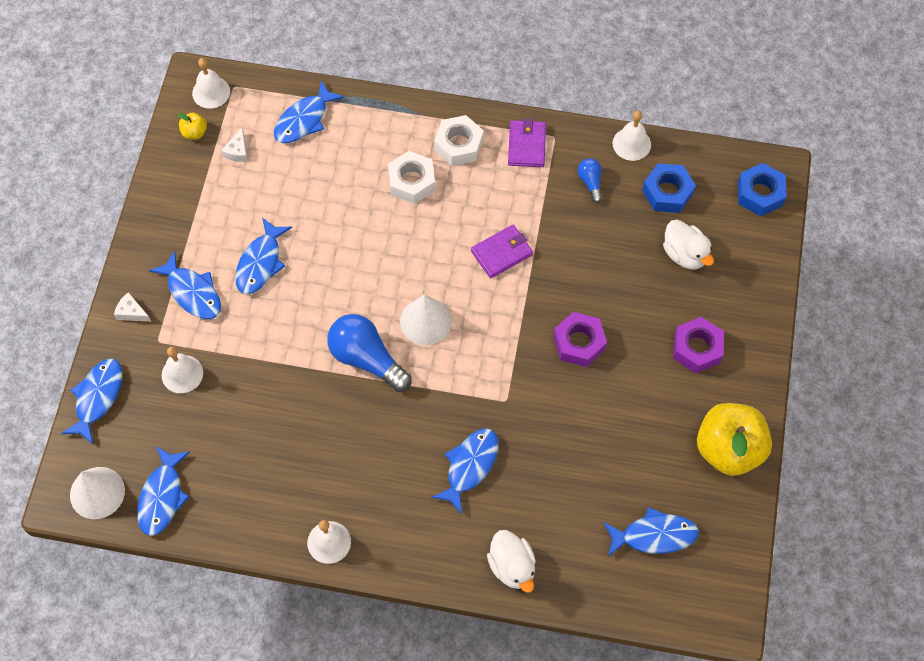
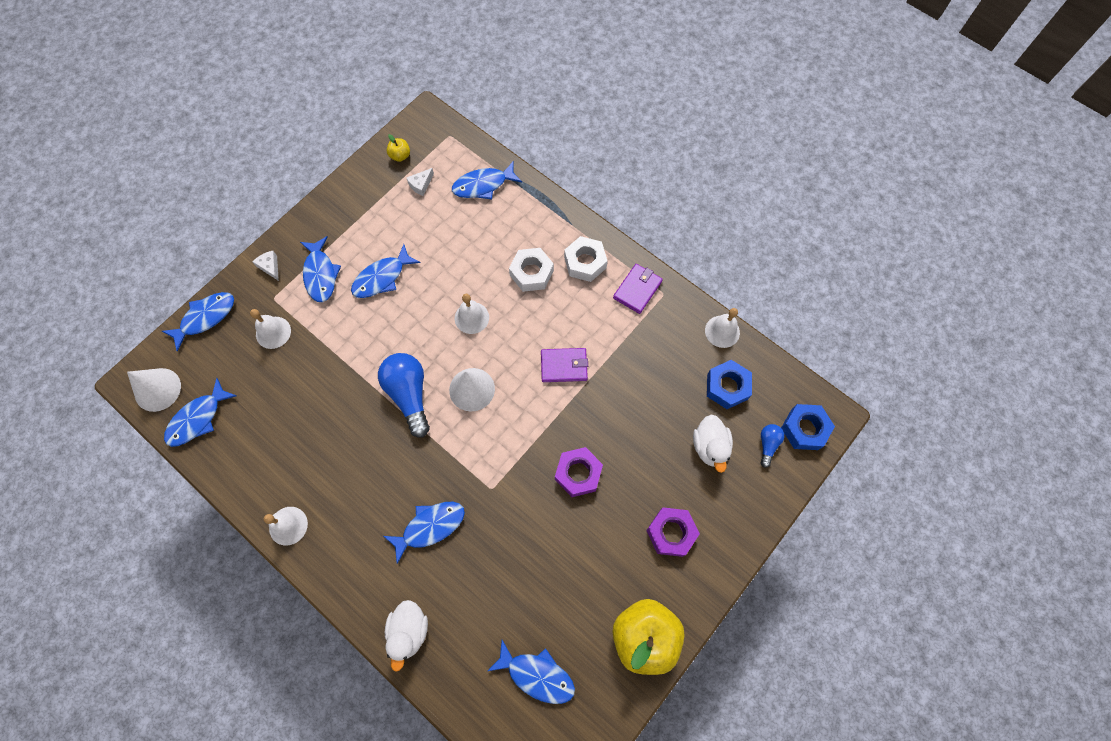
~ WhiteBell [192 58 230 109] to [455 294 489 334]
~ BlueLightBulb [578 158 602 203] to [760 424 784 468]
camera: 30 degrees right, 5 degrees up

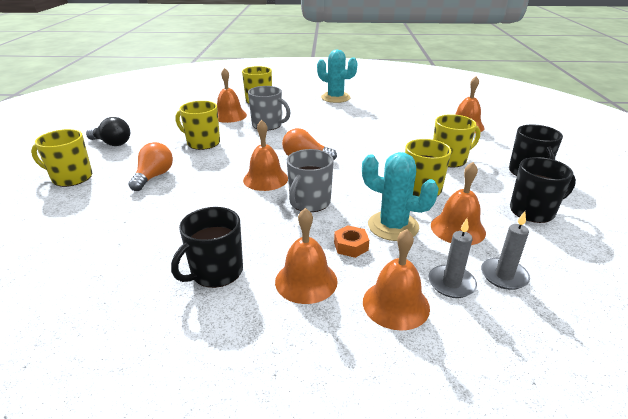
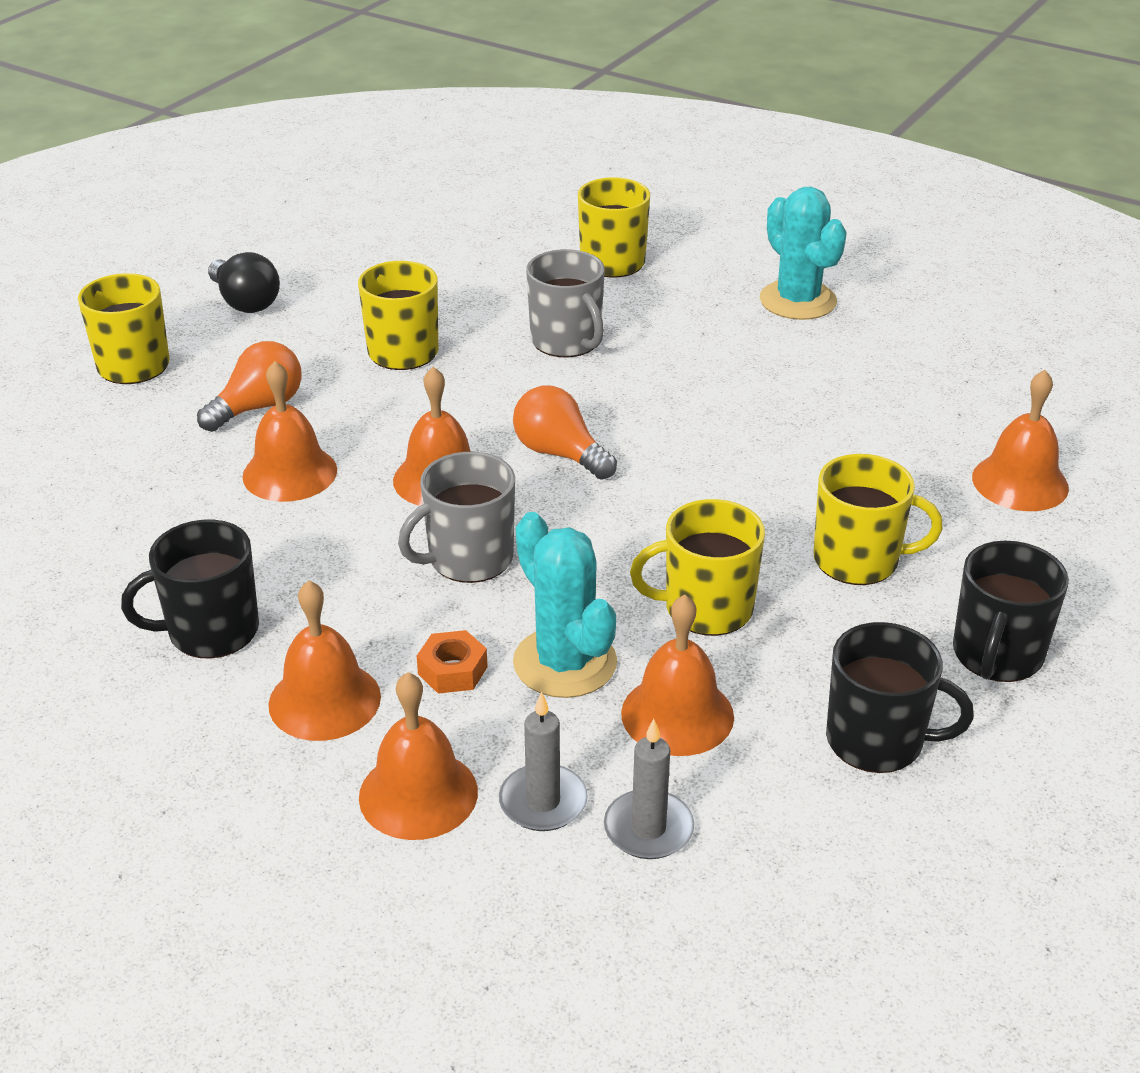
~ OrangeBell [217 68 247 123] to [242 361 337 502]
camera: 30 degrees right, 5 degrees up

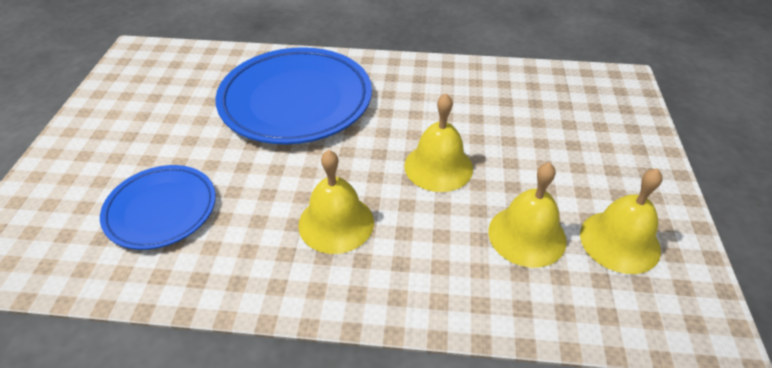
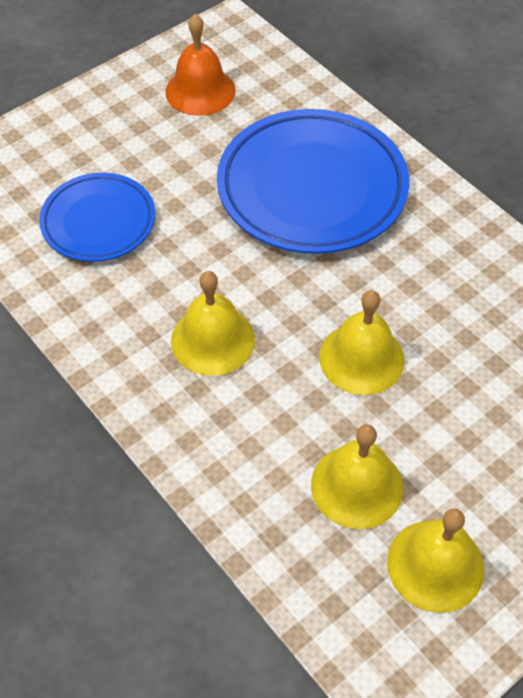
+ OrangeBell [165 14 235 116]
camera: 45 degrees right, 10 degrees up

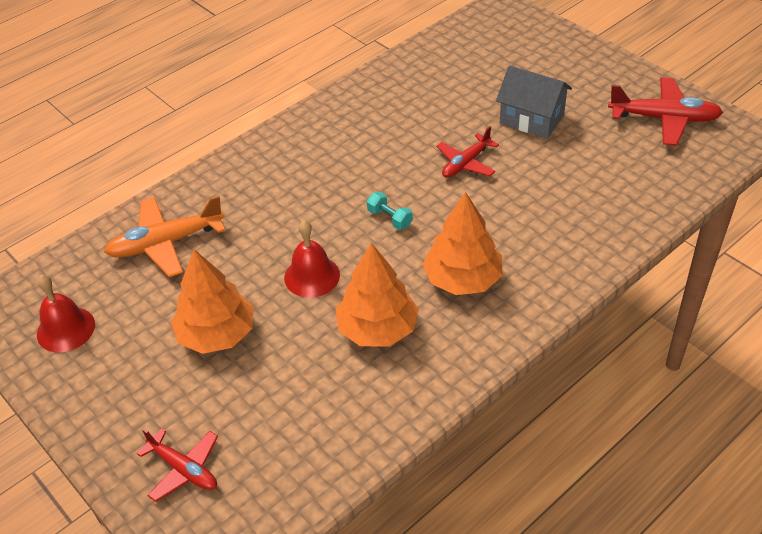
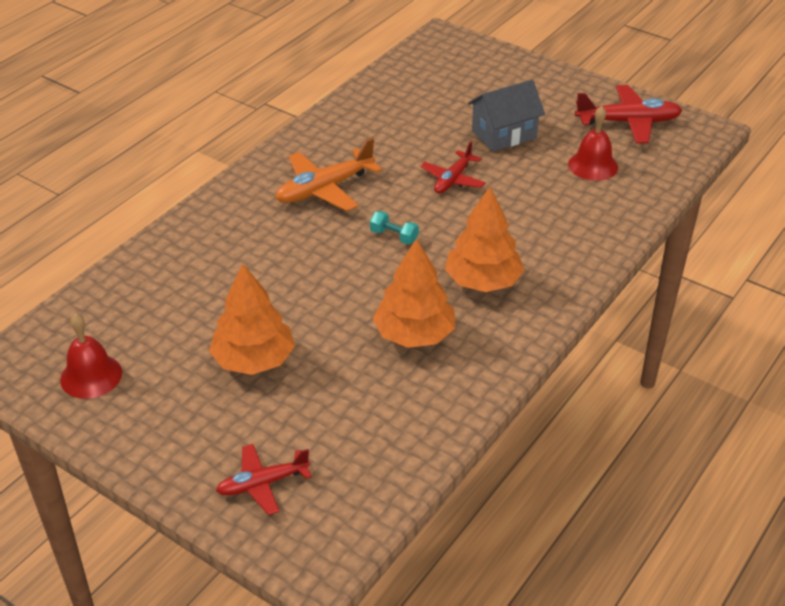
~ OrangePlane [104 195 226 277] to [275 138 382 211]
~ RedPlane [137 428 218 502] = [216 444 312 515] 135 degrees clockwise
~ RedBell [284 220 340 298] to [568 106 618 181]
~ GreyHouse [496 65 572 139] = [468 80 545 152] 45 degrees counterclockwise
camera: 15 degrees left, 5 degrees down

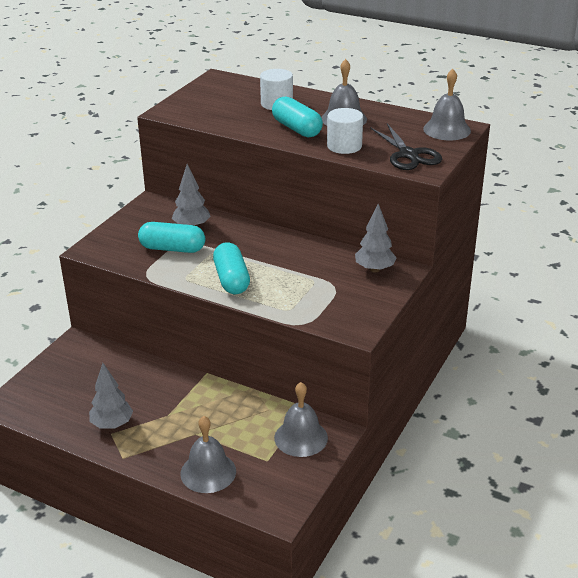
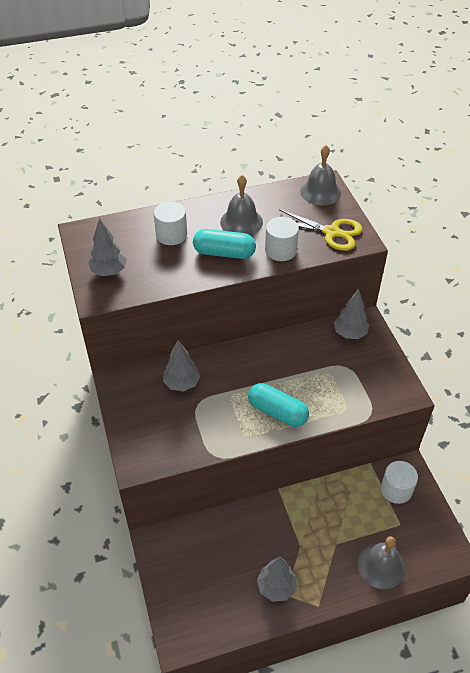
- TurquoiseCapsule [138 222 205 253]
~ GreyBell [274 382 328 457] to WhiteCylinder [381 461 418 504]
~ BlackScissors [370 123 442 170] to YellowScissors [279 209 363 251]
+ GreyTree [88 218 127 276]
camera: 45 degrees left, 15 degrees up

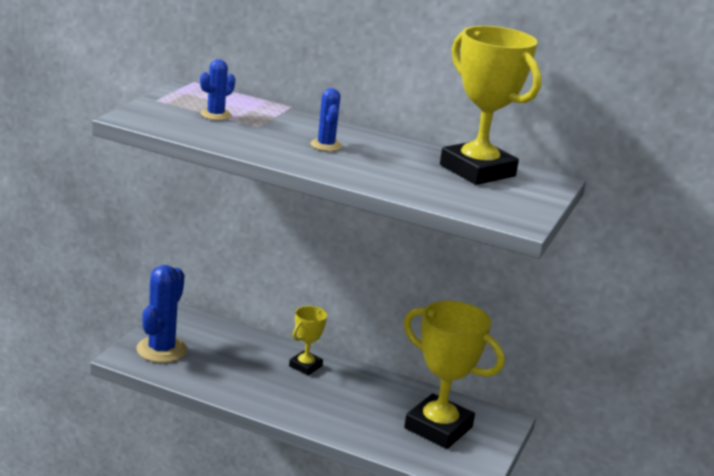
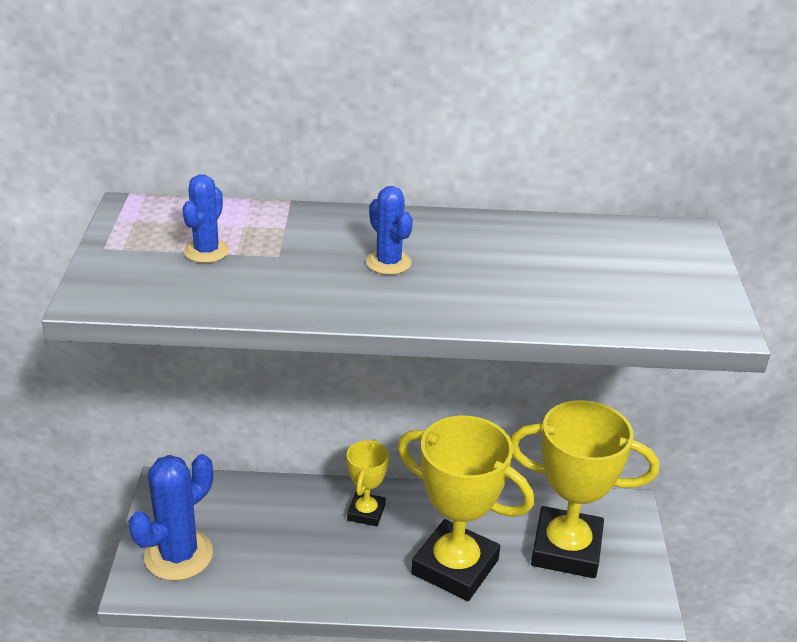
~ BlueCactus [136 265 187 363] = [129 454 213 581] 45 degrees clockwise
~ YellowTrophy [440 26 542 185] to [398 416 534 601]
camera: 20 degrees left, 10 degrees up

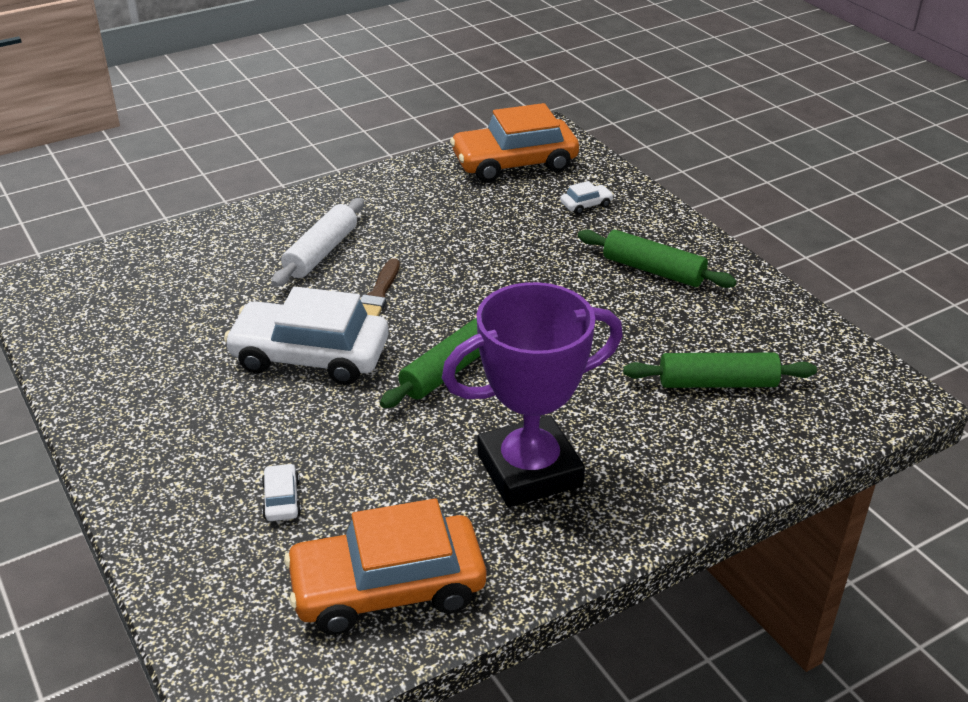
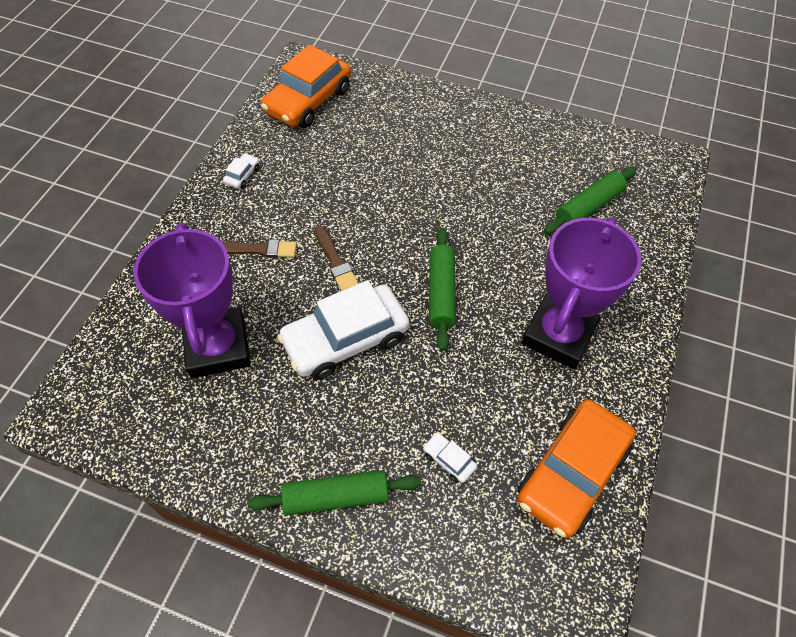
~ WhiteRollingPin [272 198 364 287] to BrownBrush [222 240 297 258]
~ WhiteCar [560 181 614 214] to [223 153 260 189]
~ GreenRollingPin [578 230 737 288] to [247 470 421 515]
+ PurpleTrophy [133 223 251 378]
camera: 40 degrees left, 20 degrees up

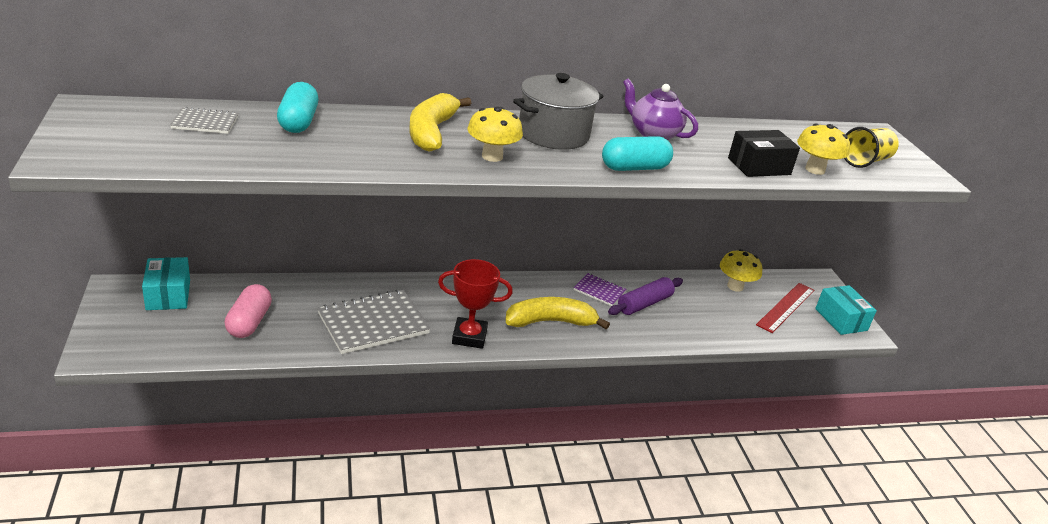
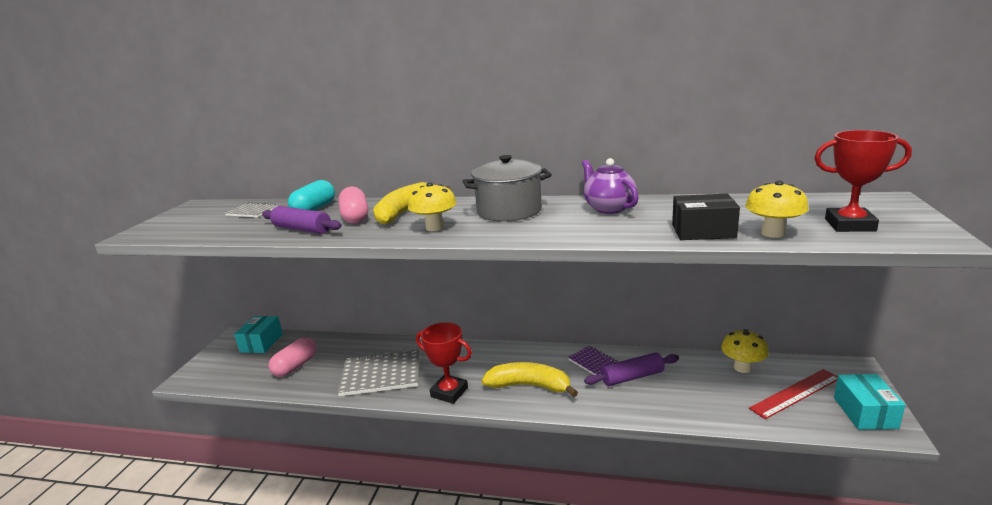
- TurquoiseCapsule [602 136 673 171]
~ YellowCup [844 127 899 168] to RedTrophy [814 130 912 232]
+ PurpleRollingPin [262 206 342 234]
+ PinkCapsule [339 187 368 224]
camera: 30 degrees right, 10 degrees down

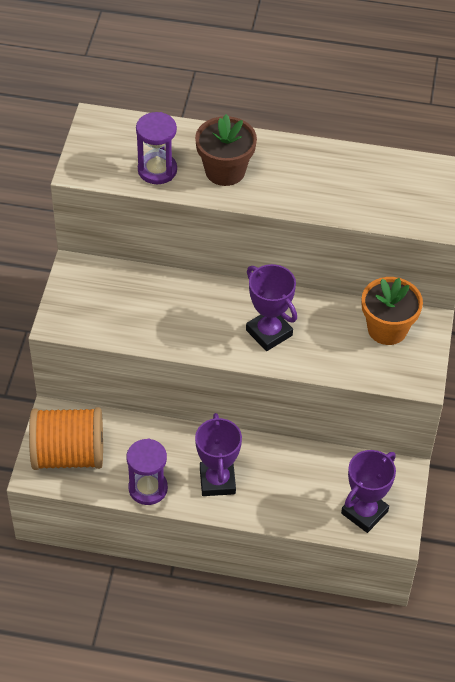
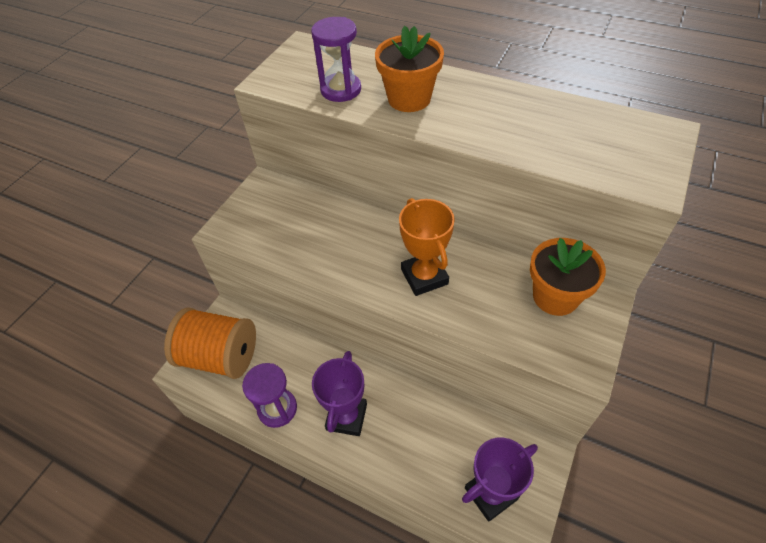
~ BrownFlowerPot [195 114 257 186] to OrangeFlowerPot [375 26 444 112]
~ PurpleTrophy [246 264 297 351] to OrangeTrophy [399 198 455 296]
camera: 20 degrees right, 0 degrees up

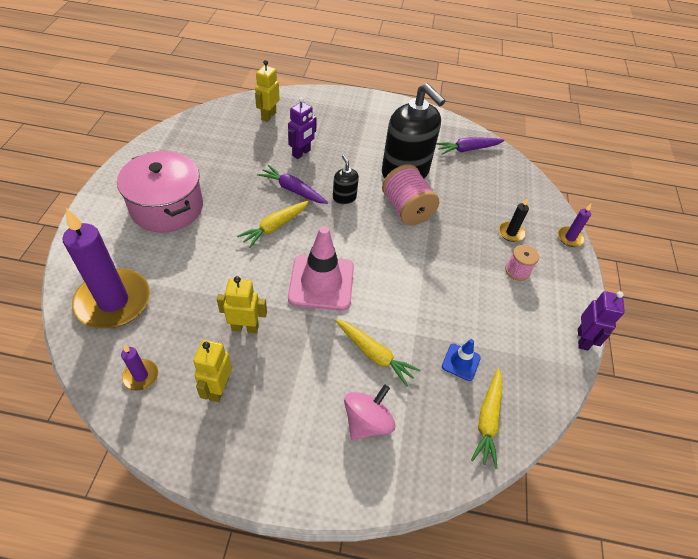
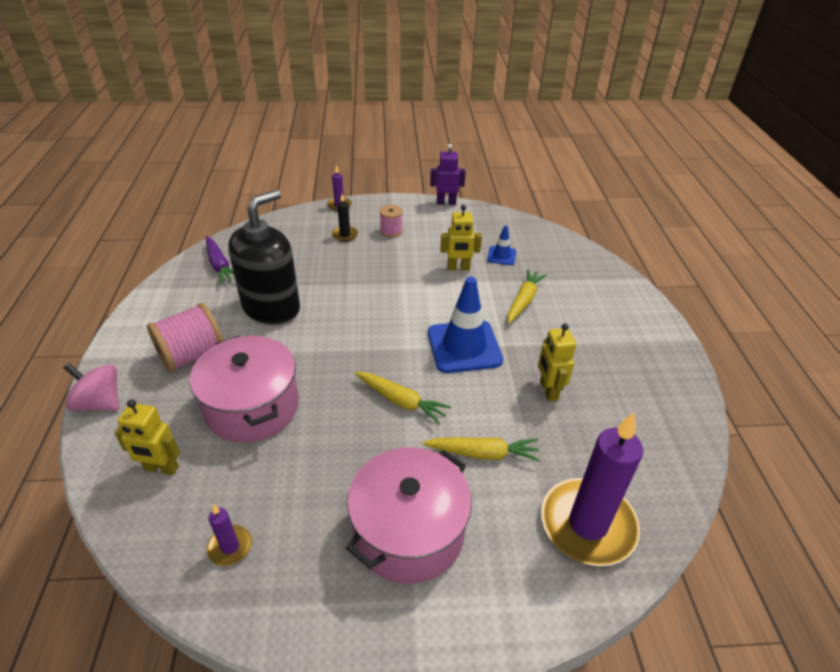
~ PurpleCandle [121 345 158 391] to [207 504 252 566]
~ YellowRobot [193 340 232 402] to [440 205 482 271]
- PurpleCarrot [257 165 328 204]
~ PurpleRobot [288 97 317 159] to PinkPot [190 336 299 443]
~ PinkTrafficCone [288 226 354 311] to BlueTrafficCone [428 277 503 373]
- BlackSoapDispenser [333 155 359 204]
~ PinkSpinningTop [344 384 395 440] to [63 363 119 411]
~ PinkSpool [382 164 439 225] to [147 303 224 372]
~ YellowCarrot [471 368 503 469] to [423 437 540 462]
camera: 100 degrees left, 10 degrees down

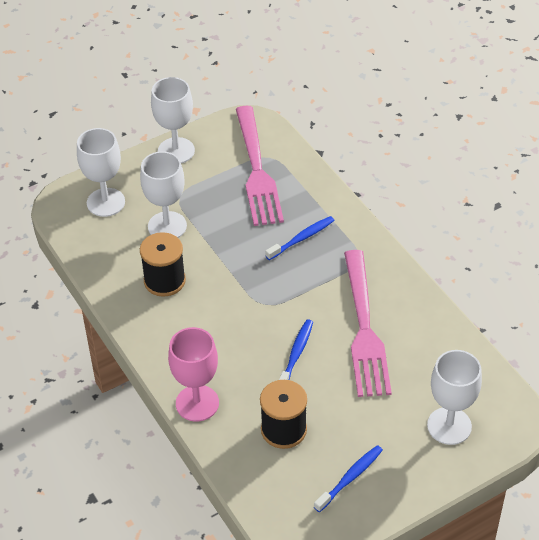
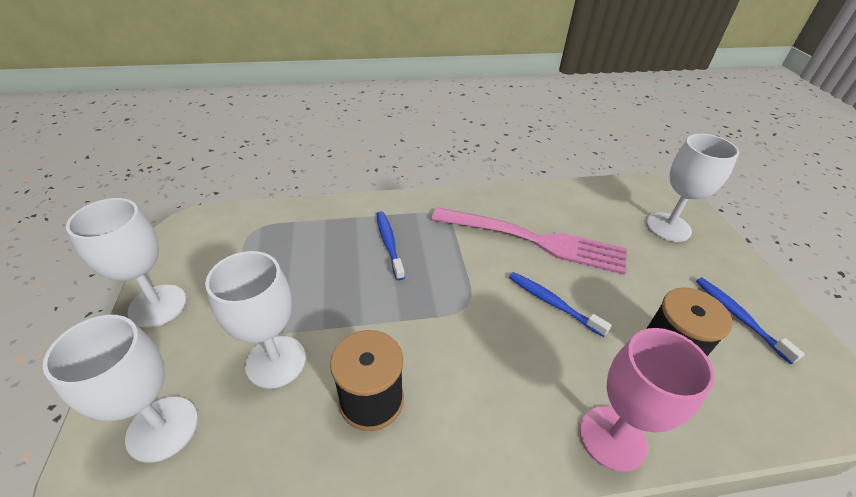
- PinkFork [236 106 284 226]
camera: 70 degrees left, 5 degrees down

